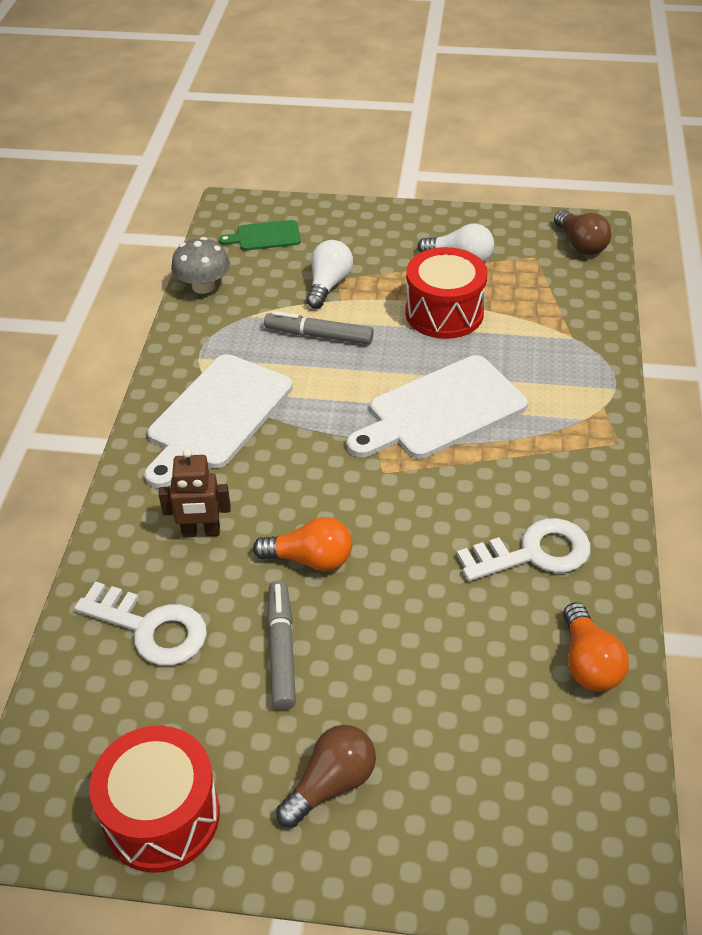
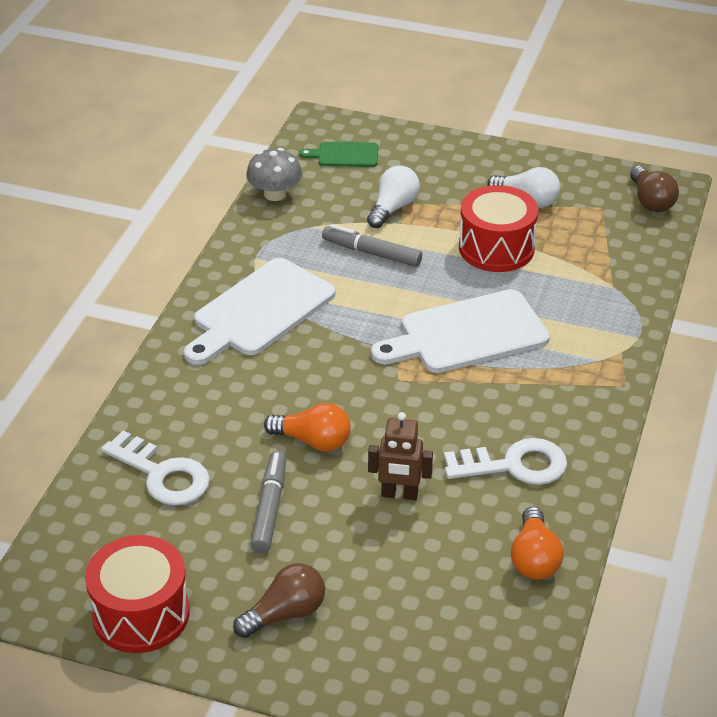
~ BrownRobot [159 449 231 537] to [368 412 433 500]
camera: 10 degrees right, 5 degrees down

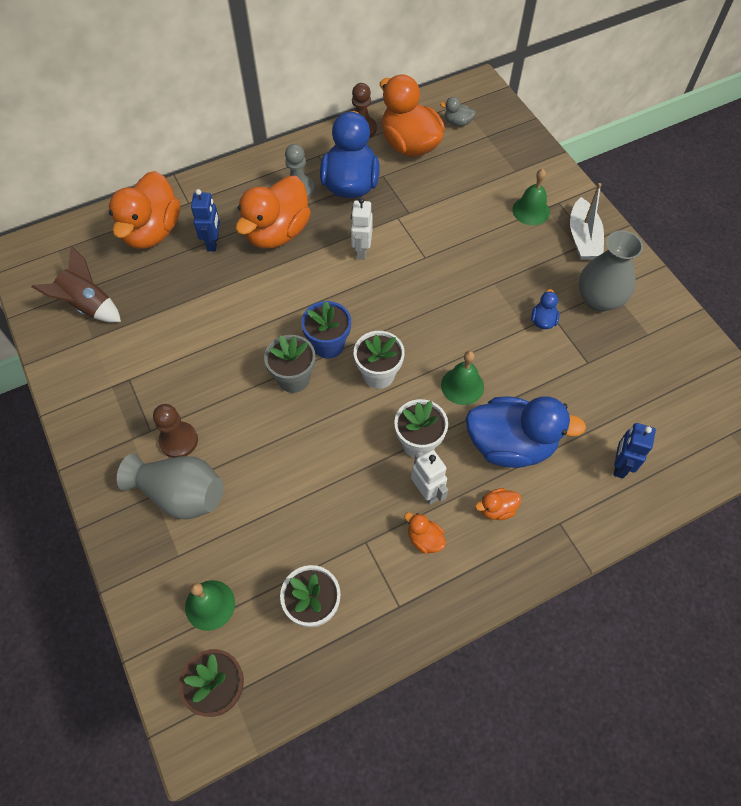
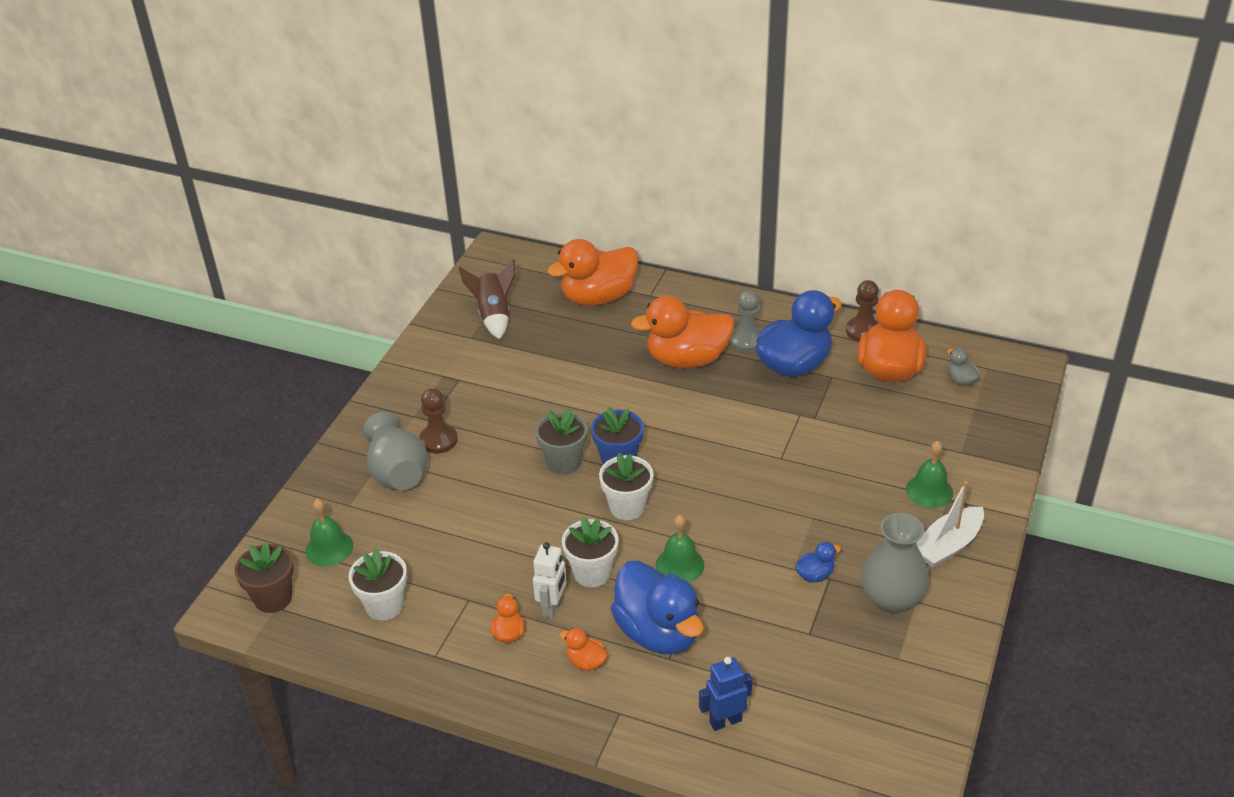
- BlueRobot [191 189 220 251]
- WhiteRobot [351 198 373 260]
camera: 50 degrees right, 20 degrees down

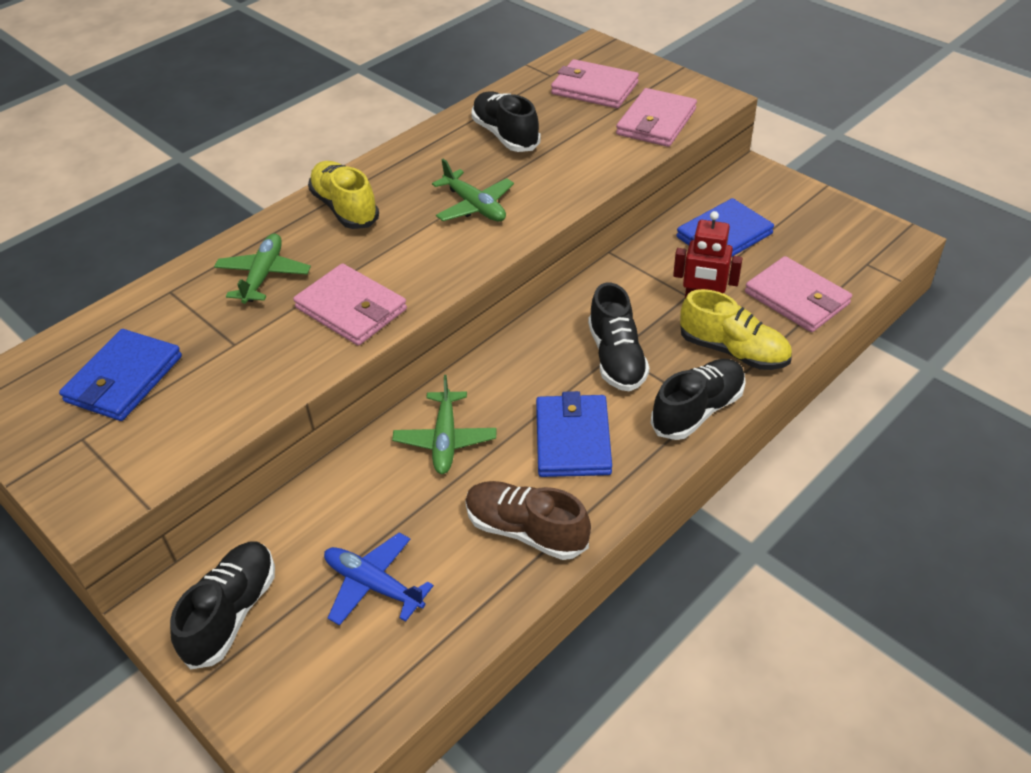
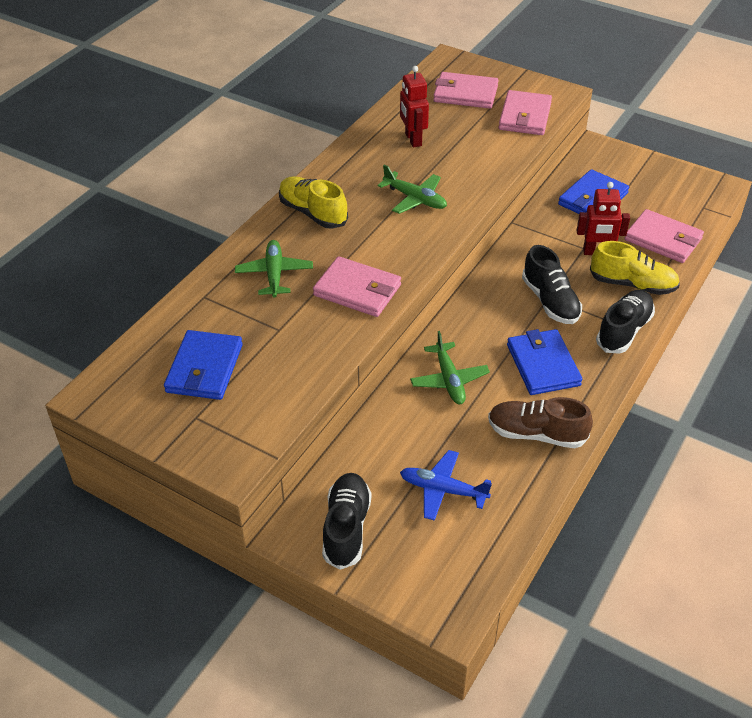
~ BlackShoe [472 91 541 152] to RedRobot [400 66 429 148]
camera: 15 degrees left, 0 degrees up

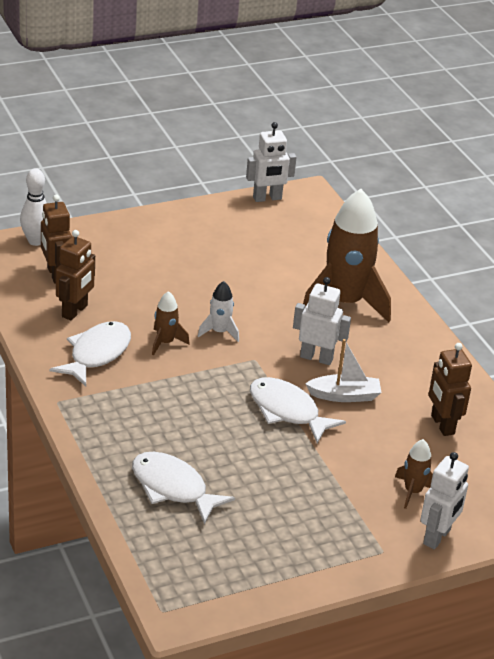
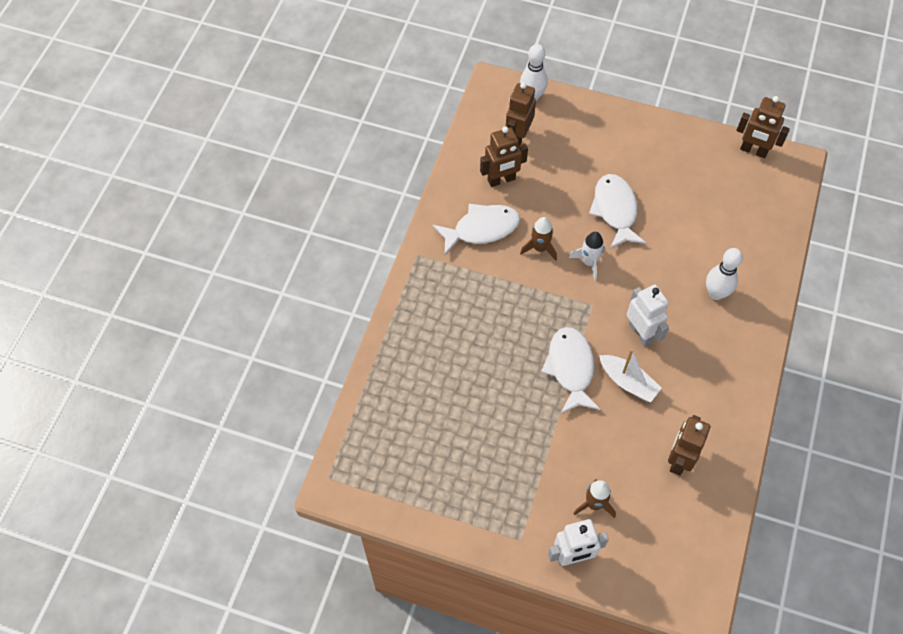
~ WhiteFish [132 452 235 524] to [589 174 646 249]
~ WhiteRobot [246 122 297 202] to BrownRobot [736 96 790 158]
~ BrownRocket [303 189 391 322] to WhiteBowlingPin [706 248 743 300]
camera: 45 degrees right, 25 degrees up

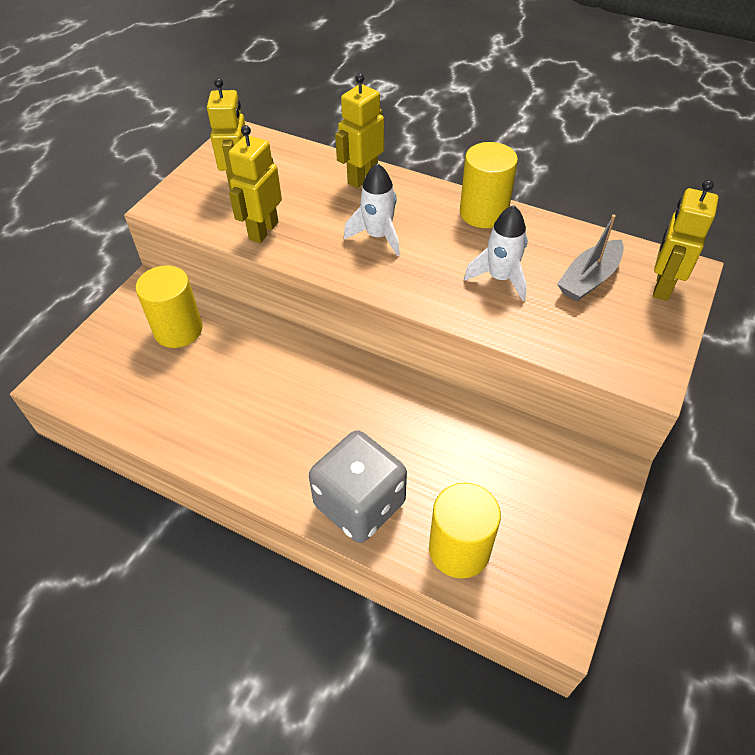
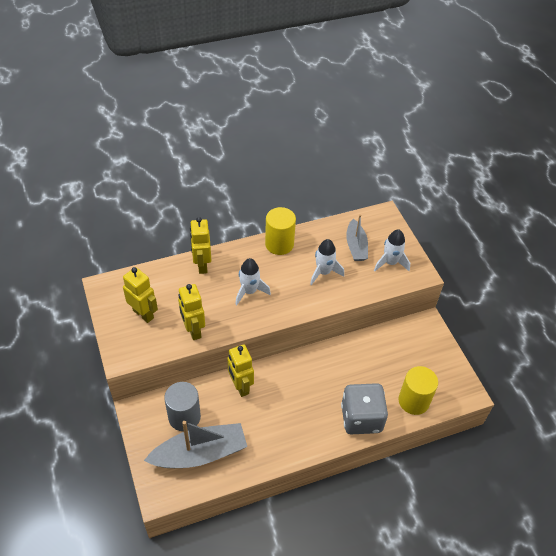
~ YellowCylinder [136 265 203 348] to GreyCylinder [164 382 201 431]
~ YellowRobot [653 180 719 301] to [227 344 254 397]
+ GreyBoat [144 421 247 468]
+ WhiteRocket [374 229 410 271]
camera: 50 degrees left, 0 degrees up

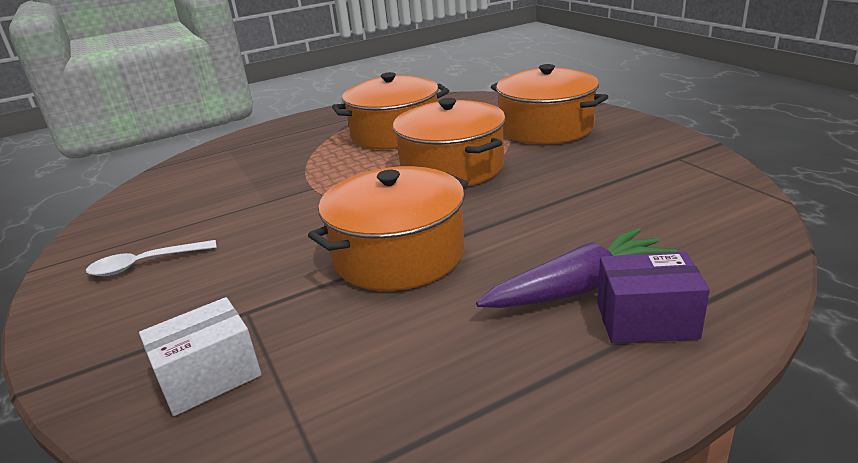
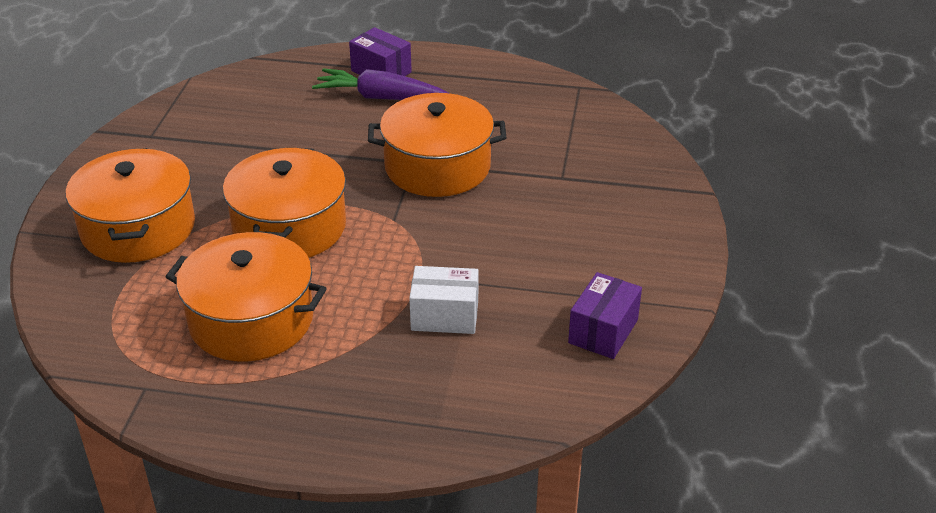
- WhiteSpoon [86 240 217 276]
~ WhiteBox [139 297 262 416] to [409 266 479 334]
+ PurpleBox [568 272 642 359]
camera: 145 degrees left, 10 degrees up

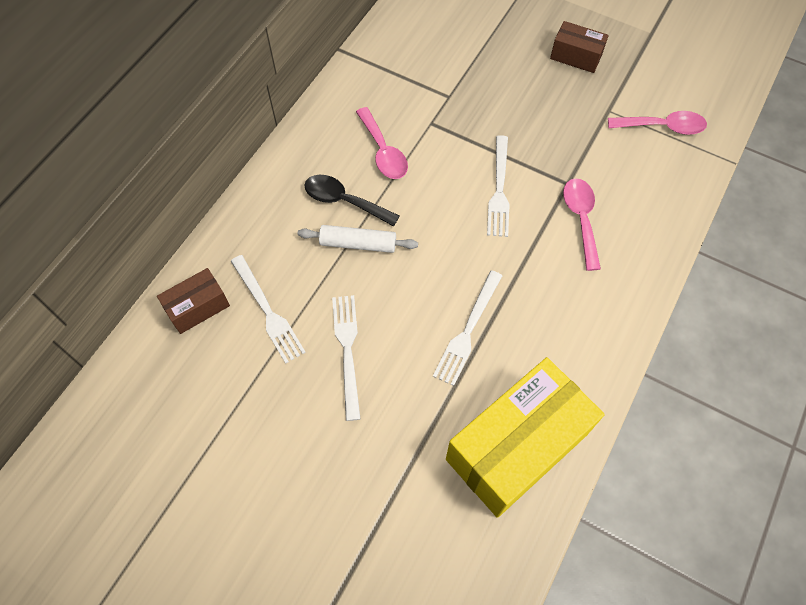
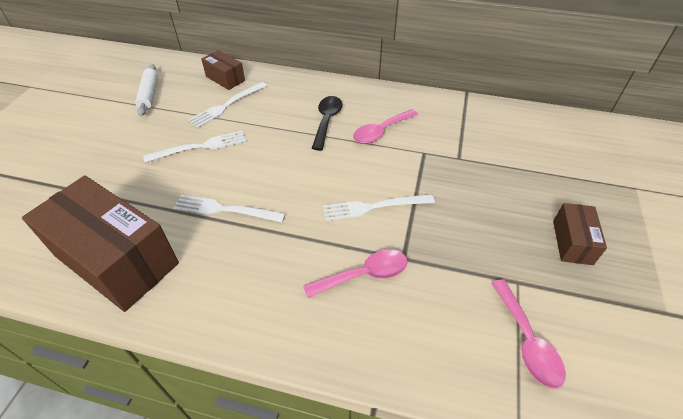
~ WhiteRollingPin [298 225 418 253] to [135 64 158 116]
~ YellowBox [446 357 604 518] to BrownBox [22 175 179 312]
camera: 75 degrees right, 15 degrees down

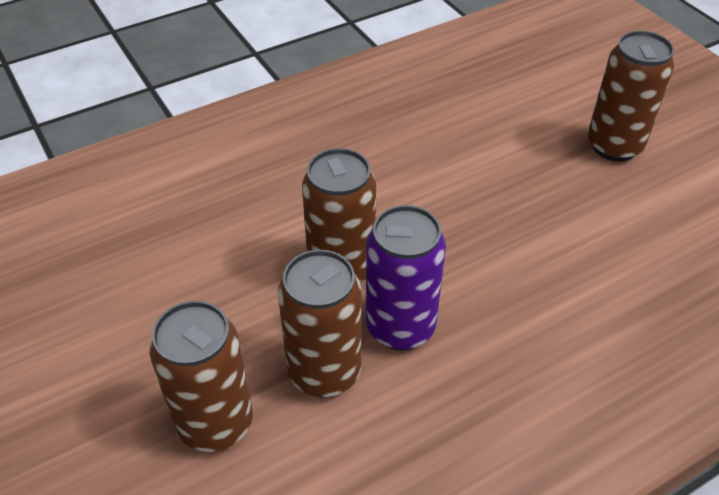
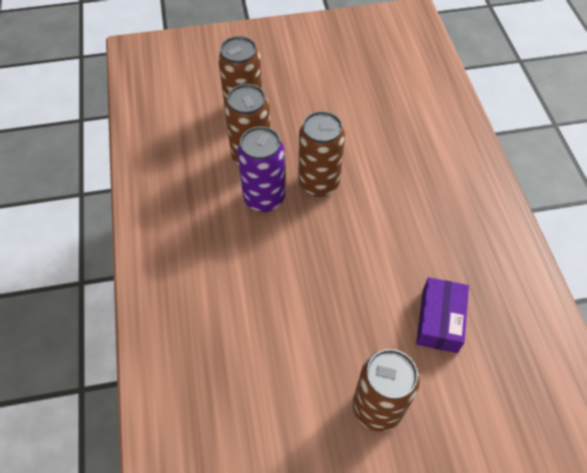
+ PurpleBox [416 277 469 353]
camera: 110 degrees right, 10 degrees up

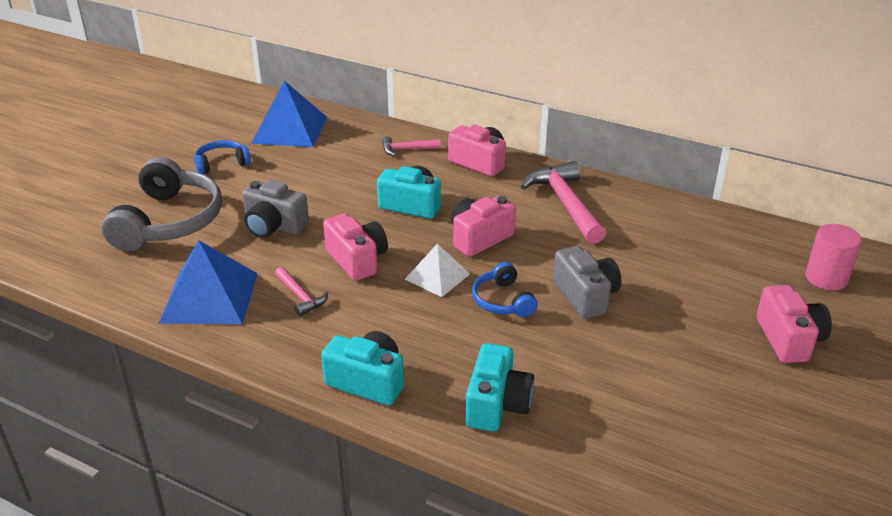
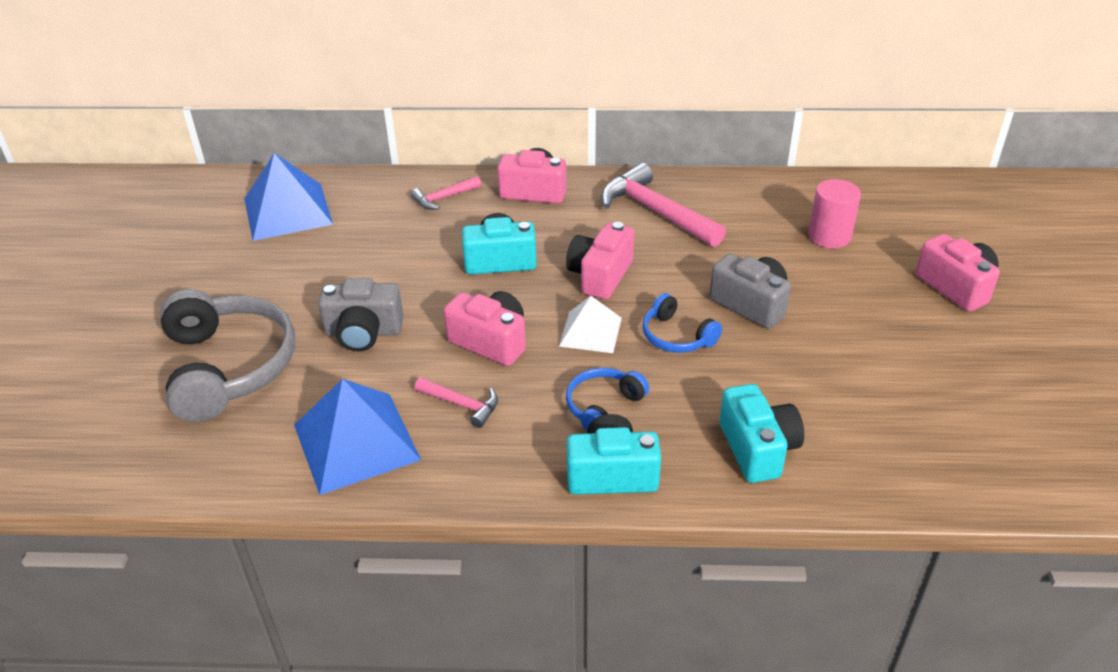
~ BlueHeadphones [194 140 251 174] to [566 368 649 431]
~ PinkCylinder [805 224 862 290] to [808 179 861 248]
camera: 25 degrees left, 5 degrees up

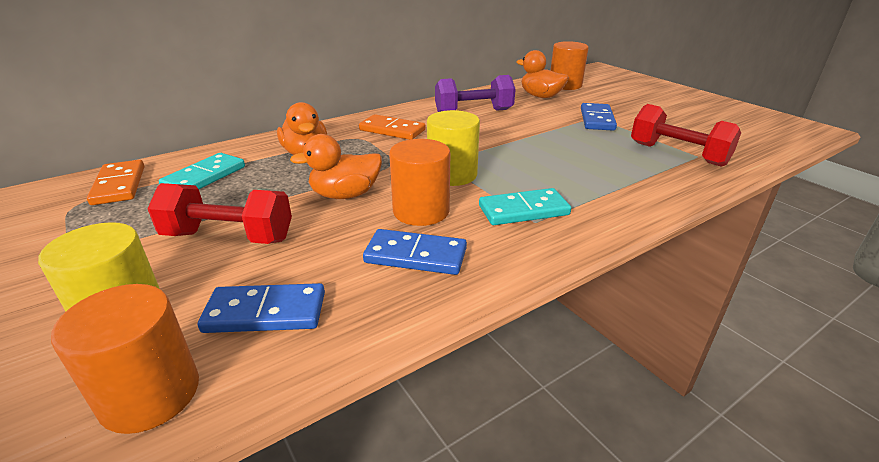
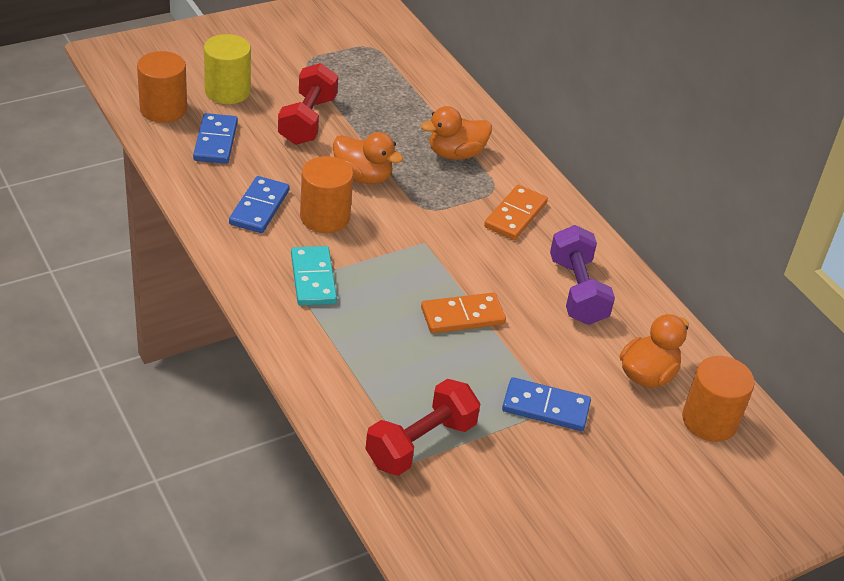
~ OrangeDomino [87 160 144 205] to [421 293 506 333]
- TurquoiseDomino [159 153 245 189]
~ OrangeDuck [290 134 382 199] = [333 132 403 184] 135 degrees clockwise
- YellowCylinder [427 110 480 186]
camera: 90 degrees right, 10 degrees up

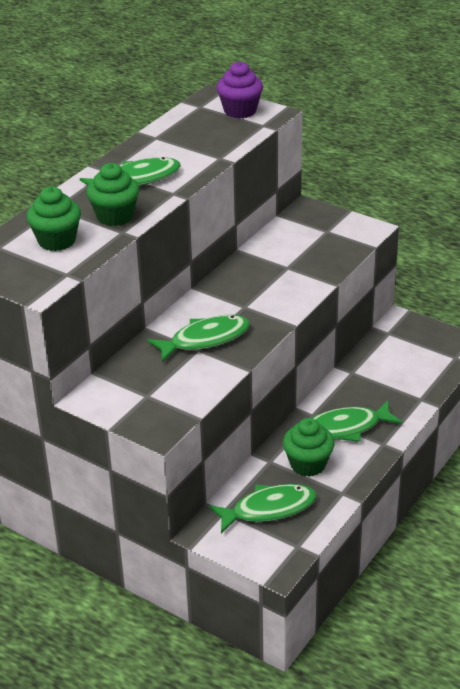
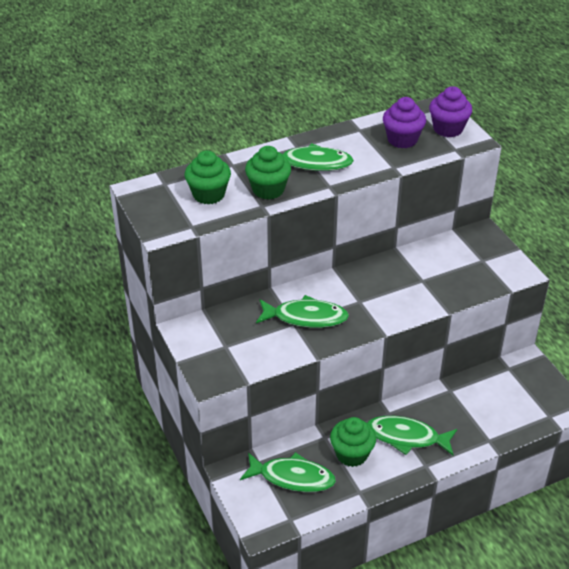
+ PurpleCupcake [383 97 426 148]
camera: 30 degrees right, 5 degrees up

